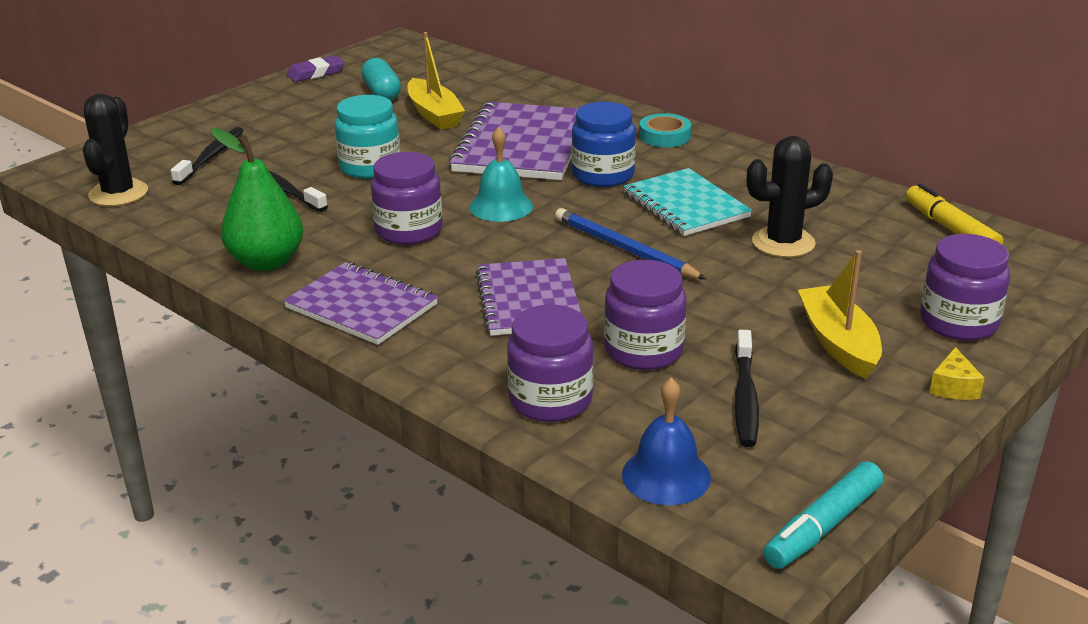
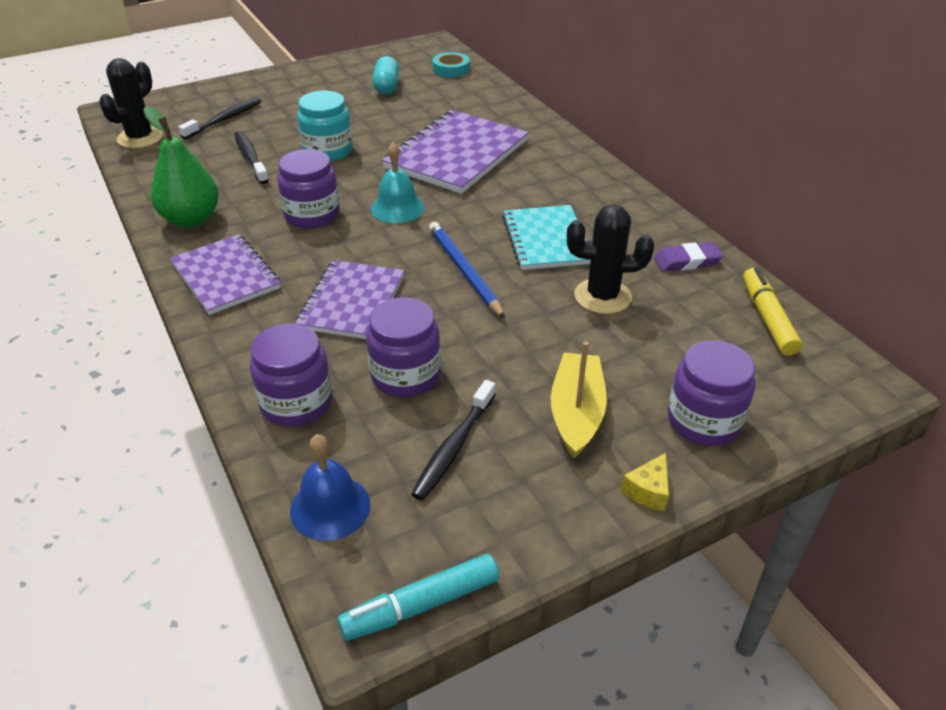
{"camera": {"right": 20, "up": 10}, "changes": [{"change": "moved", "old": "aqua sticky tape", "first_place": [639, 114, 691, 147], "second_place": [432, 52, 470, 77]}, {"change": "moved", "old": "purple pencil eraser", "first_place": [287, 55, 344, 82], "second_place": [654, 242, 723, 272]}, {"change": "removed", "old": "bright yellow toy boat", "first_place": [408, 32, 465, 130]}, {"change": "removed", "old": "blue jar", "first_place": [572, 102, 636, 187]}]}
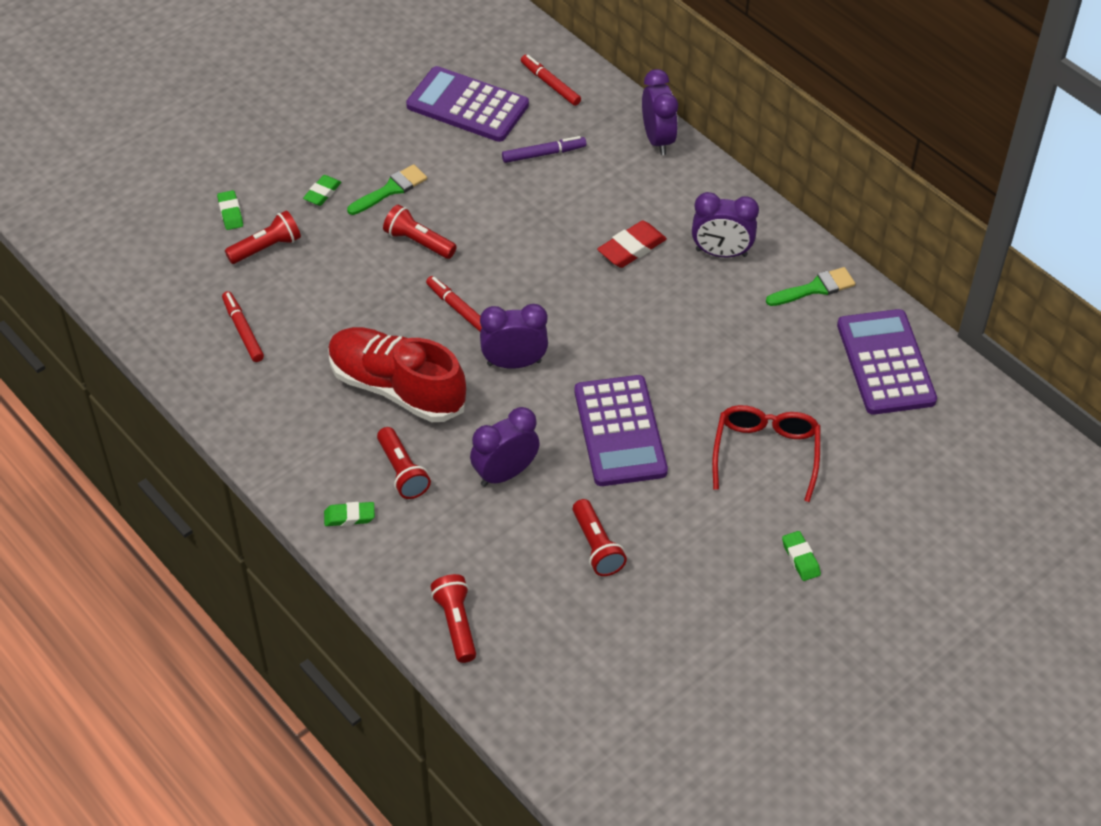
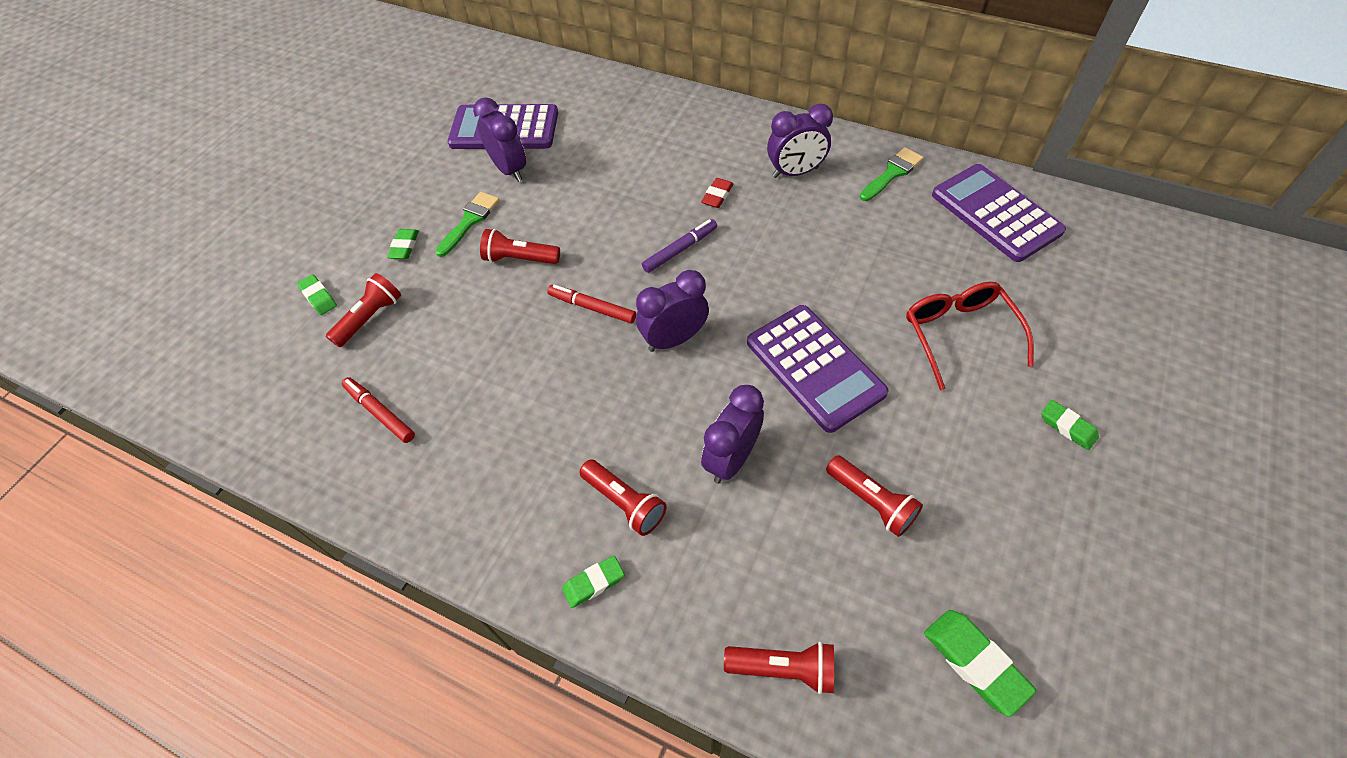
{"camera": {"right": -20, "up": 5}, "changes": [{"change": "moved", "old": "purple bedside clock", "first_place": [642, 69, 678, 155], "second_place": [473, 97, 526, 182]}, {"change": "moved", "old": "purple marker pen", "first_place": [502, 136, 586, 163], "second_place": [642, 219, 717, 273]}, {"change": "resized", "old": "crimson pencil eraser", "first_place": [597, 221, 667, 268], "second_place": [701, 178, 733, 208], "factor": 0.64}, {"change": "turned", "old": "crimson flashlight", "first_place": [431, 574, 476, 663], "second_place": [724, 641, 834, 694], "degrees": 135}, {"change": "added", "new": "green pencil eraser", "second_place": [924, 610, 1036, 717]}, {"change": "removed", "old": "crimson shoe", "first_place": [328, 327, 466, 422]}, {"change": "removed", "old": "crimson marker pen", "first_place": [521, 55, 581, 106]}]}
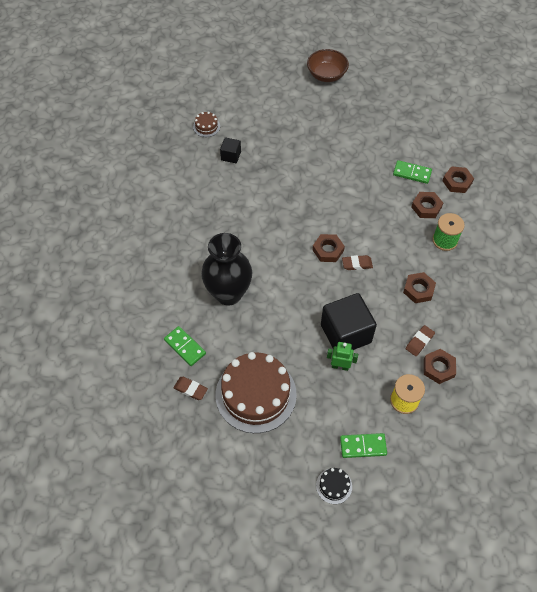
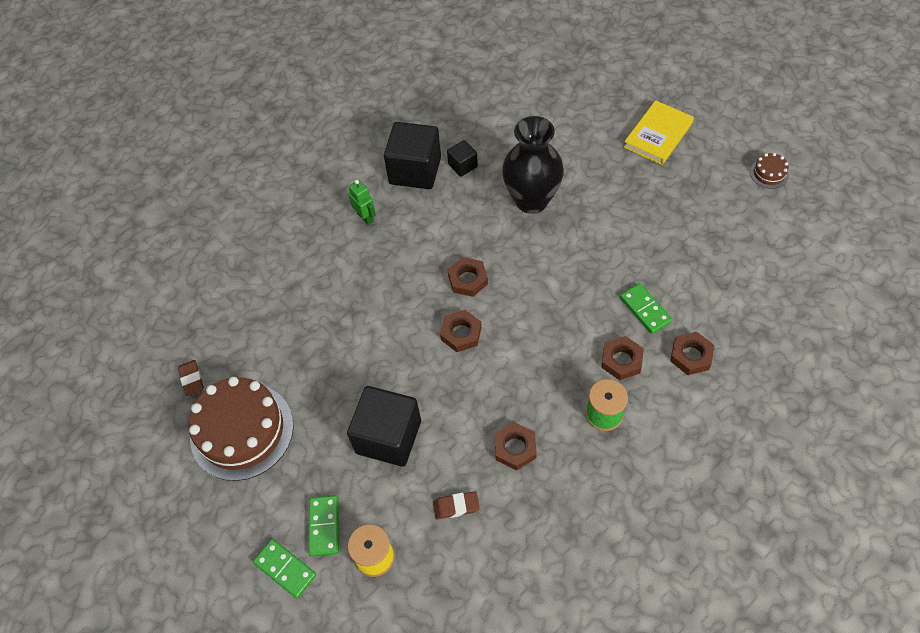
{"camera": {"right": 45, "up": 0}, "changes": [{"change": "moved", "old": "green domino", "first_place": [164, 326, 206, 366], "second_place": [309, 495, 339, 556]}, {"change": "moved", "old": "green toy robot", "first_place": [327, 342, 358, 371], "second_place": [348, 180, 376, 225]}, {"change": "added", "new": "jet-black cube", "second_place": [384, 122, 441, 189]}, {"change": "moved", "old": "brown hex nut", "first_place": [424, 349, 456, 384], "second_place": [448, 257, 488, 297]}, {"change": "moved", "old": "jet-black tall vase", "first_place": [201, 233, 252, 306], "second_place": [502, 116, 564, 214]}, {"change": "replaced", "old": "brown deep dish", "new": "bright yellow hardcover", "first_place": [307, 49, 349, 82], "second_place": [624, 100, 694, 165]}, {"change": "moved", "old": "brown gateau", "first_place": [193, 112, 220, 137], "second_place": [750, 153, 789, 189]}, {"change": "removed", "old": "jet-black gateau", "first_place": [316, 468, 352, 504]}, {"change": "removed", "old": "brown pencil eraser", "first_place": [342, 255, 373, 270]}]}
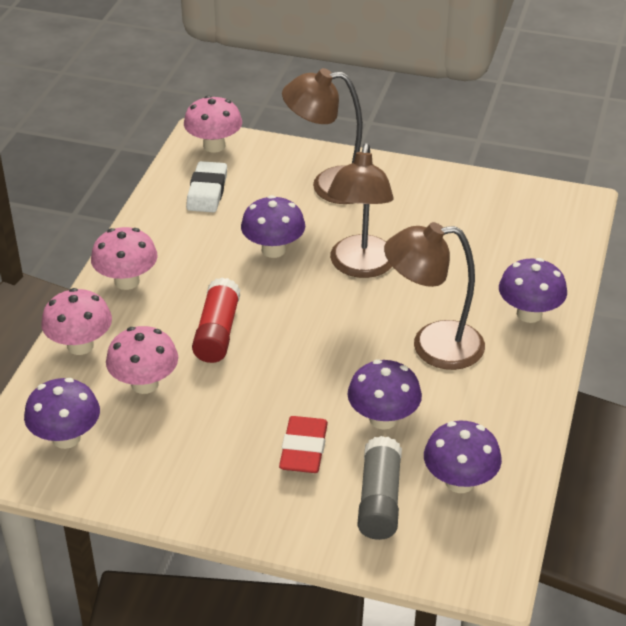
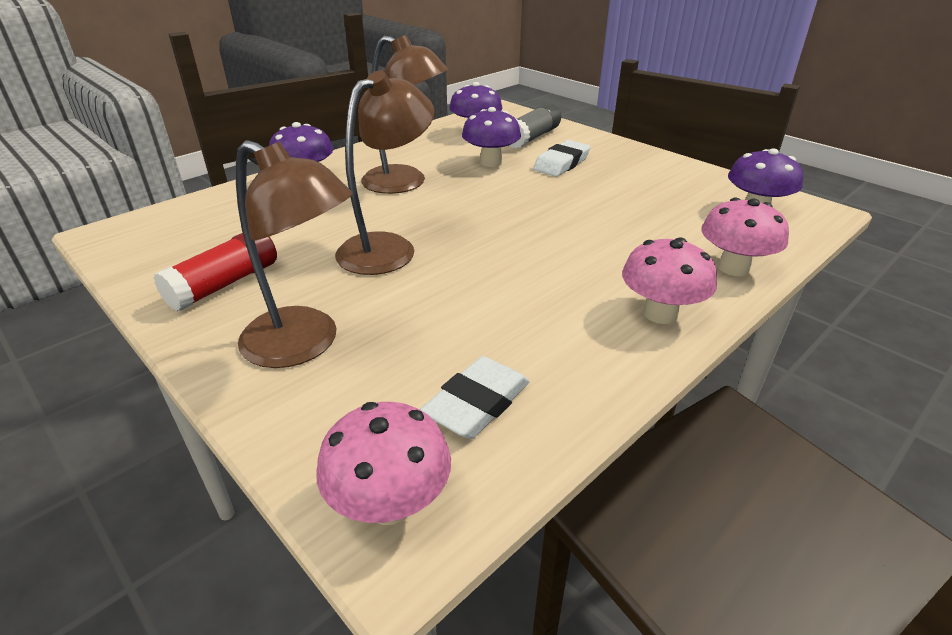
{"camera": {"right": -150, "up": -5}, "changes": [{"change": "moved", "old": "crimson stick of glue", "first_place": [192, 277, 240, 363], "second_place": [153, 233, 277, 312]}, {"change": "recoloured", "old": "crimson pencil eraser", "new": "snow-white pencil eraser", "first_place": [279, 416, 328, 473], "second_place": [533, 140, 591, 177]}, {"change": "removed", "old": "rosy mushroom", "first_place": [106, 326, 178, 394]}, {"change": "removed", "old": "purple mushroom", "first_place": [241, 195, 305, 258]}]}
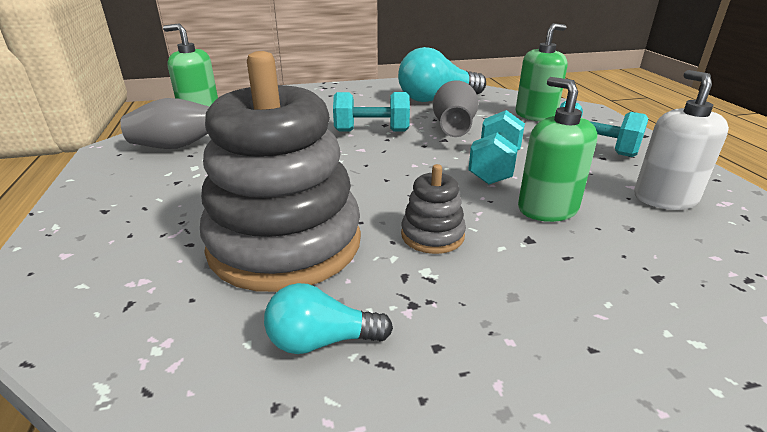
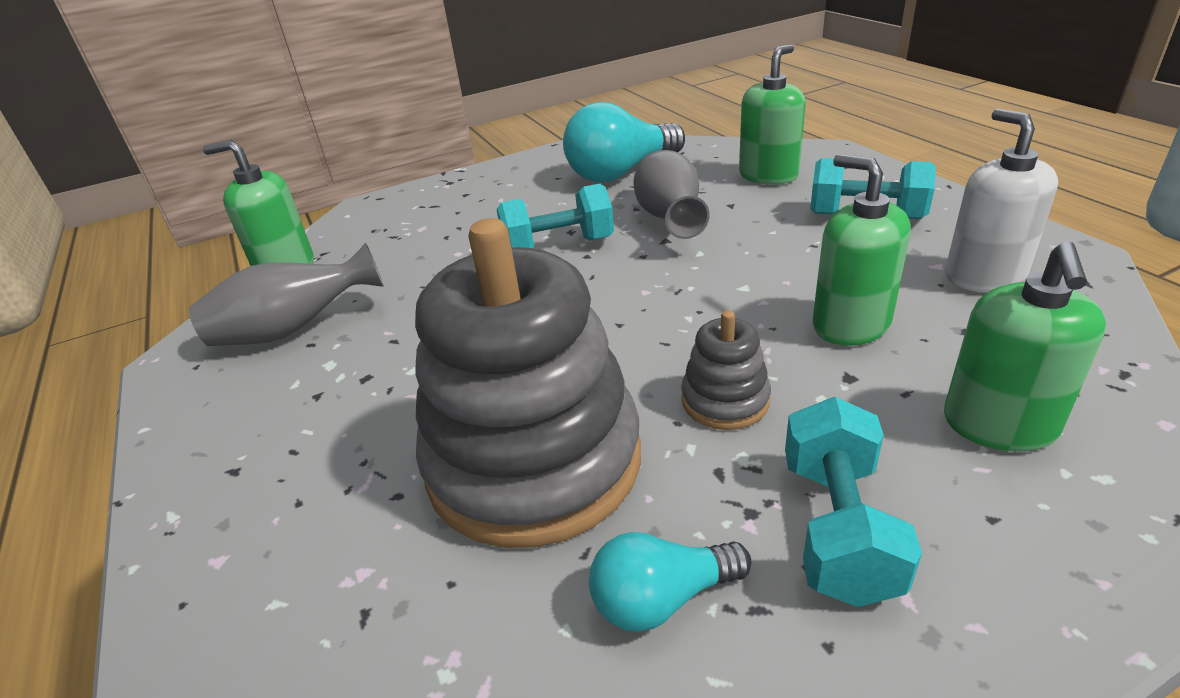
{"camera": {"right": -10, "up": 5}, "changes": [{"change": "moved", "old": "aqua free weight", "first_place": [468, 110, 525, 184], "second_place": [785, 397, 922, 607]}, {"change": "added", "new": "green soap pump", "second_place": [944, 241, 1106, 452]}]}
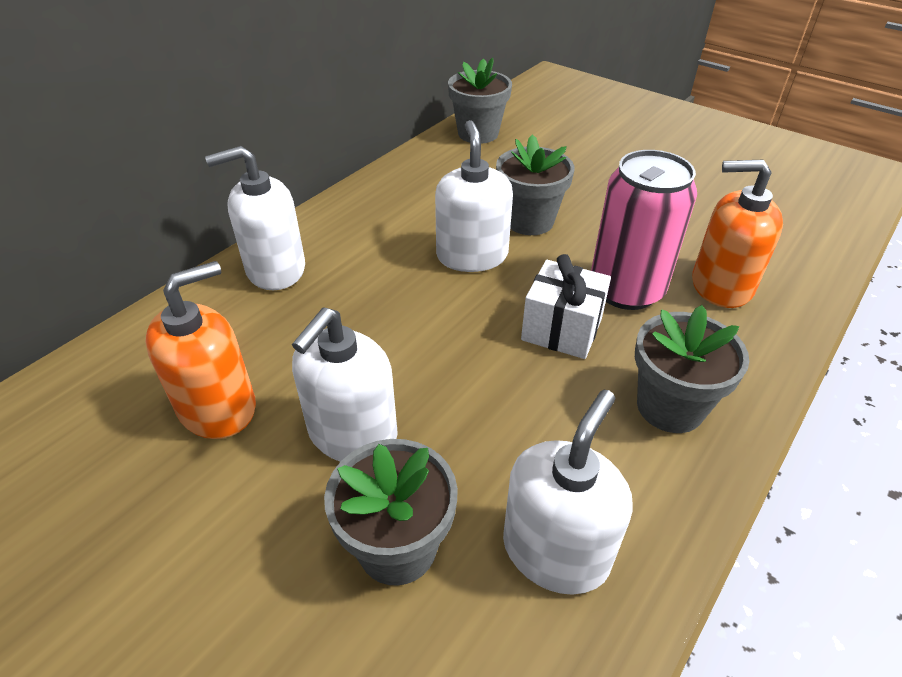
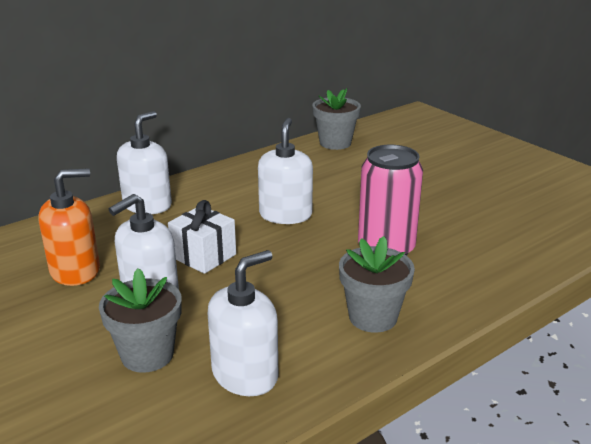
{"camera": {"right": 15, "up": -15}, "changes": [{"change": "turned", "old": "snow-white soap pump", "first_place": [205, 146, 305, 290], "second_place": [117, 111, 172, 214], "degrees": 120}, {"change": "moved", "old": "snow-white wrapped gift", "first_place": [521, 254, 611, 359], "second_place": [168, 200, 236, 274]}, {"change": "removed", "old": "ash-grey flower pot", "first_place": [496, 135, 575, 235]}, {"change": "removed", "old": "orange soap pump", "first_place": [692, 160, 783, 308]}]}
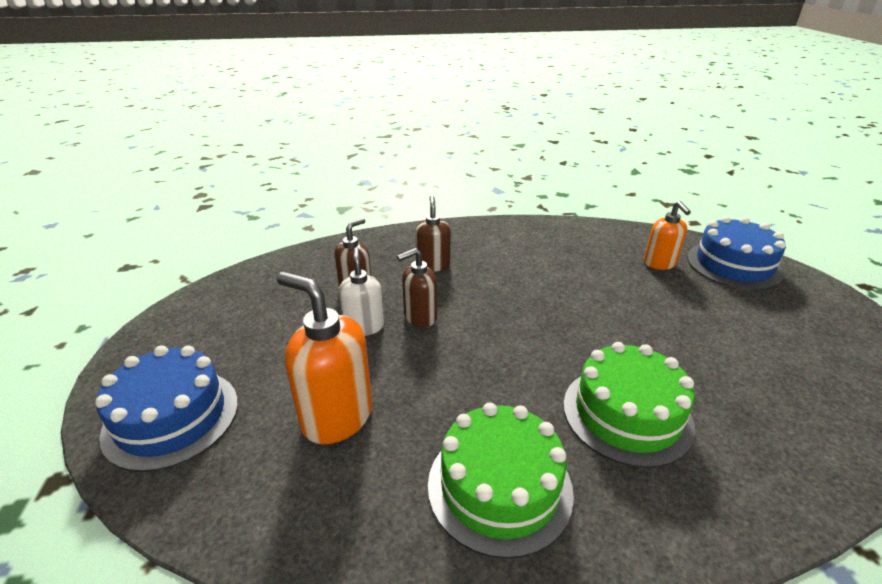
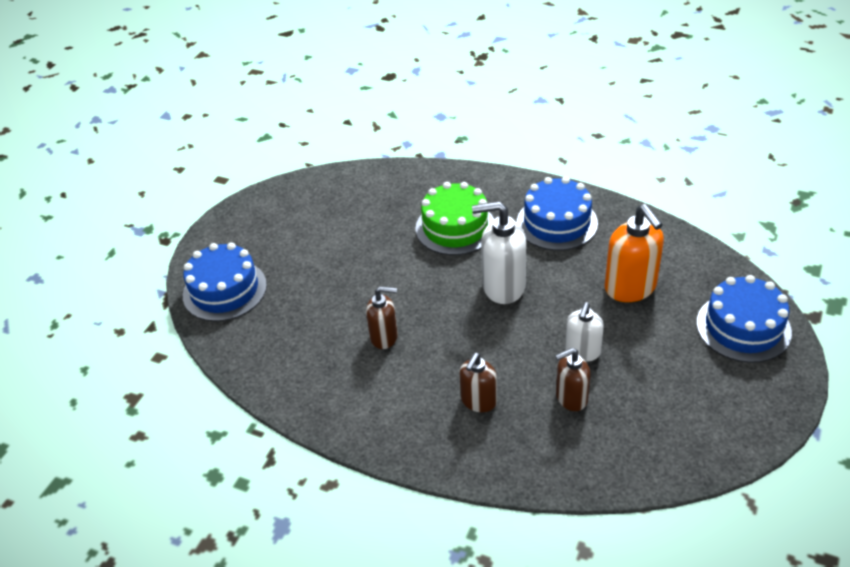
{"camera": {"right": -145, "up": 10}, "changes": [{"change": "moved", "old": "brown soap pump", "first_place": [397, 248, 437, 328], "second_place": [366, 286, 398, 349]}, {"change": "added", "new": "snow-white soap pump", "second_place": [472, 201, 527, 304]}, {"change": "recoloured", "old": "green gateau", "new": "blue gateau", "first_place": [428, 403, 574, 559], "second_place": [517, 177, 598, 251]}, {"change": "removed", "old": "orange soap pump", "first_place": [644, 201, 691, 270]}]}
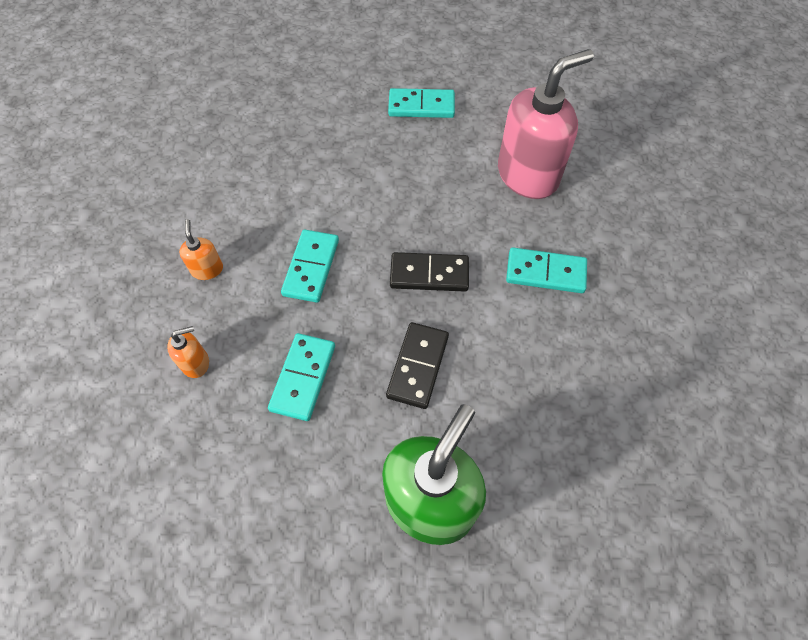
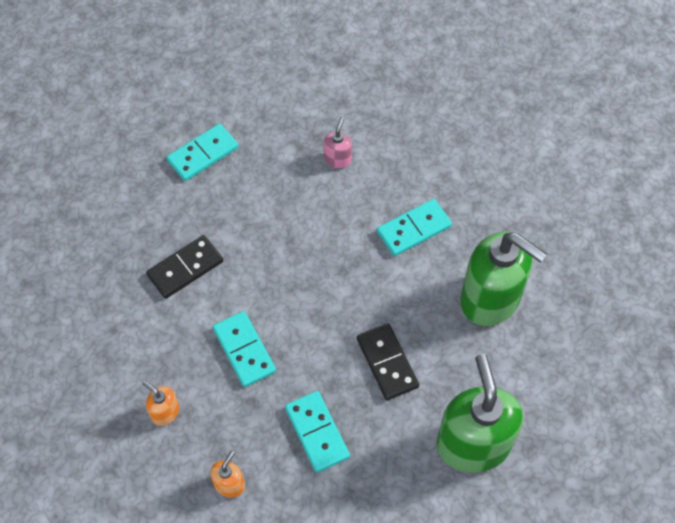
{"camera": {"right": -40, "up": 0}, "changes": [{"change": "moved", "old": "jet-black domino", "first_place": [390, 252, 469, 292], "second_place": [146, 235, 223, 299]}, {"change": "resized", "old": "rosy soap pump", "first_place": [498, 49, 594, 199], "second_place": [324, 117, 352, 168], "factor": 0.43}, {"change": "added", "new": "green soap pump", "second_place": [460, 232, 547, 326]}]}
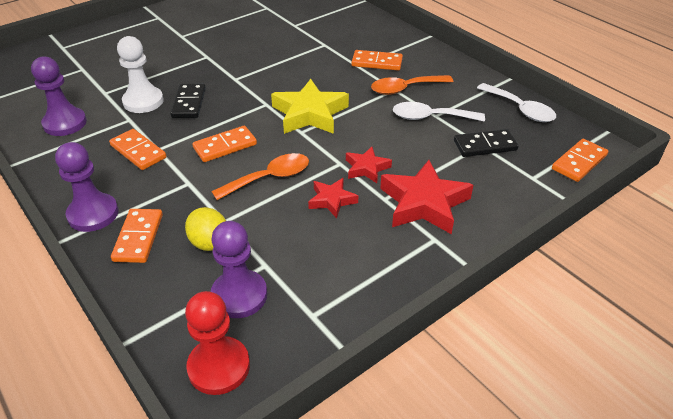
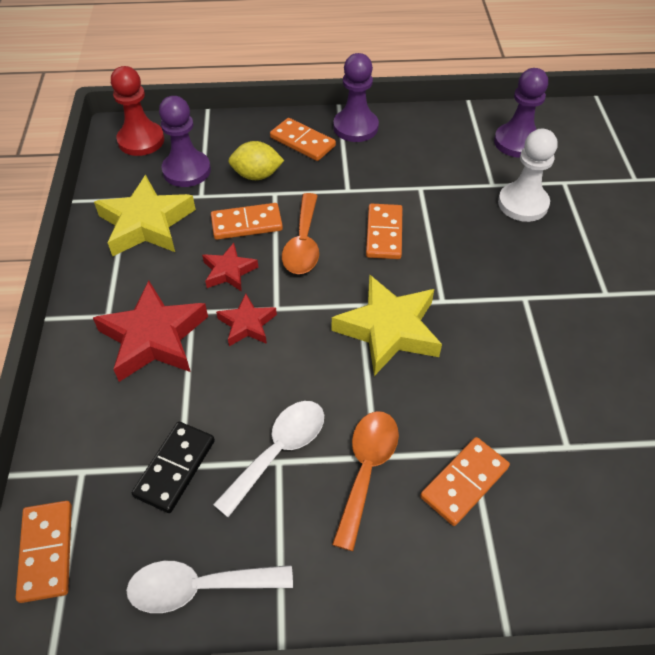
{"camera": {"right": 125, "up": 10}, "changes": [{"change": "added", "new": "bright yellow five-pointed star", "second_place": [94, 175, 196, 256]}, {"change": "moved", "old": "orange domino", "first_place": [109, 129, 166, 170], "second_place": [211, 203, 283, 240]}, {"change": "removed", "old": "jet-black domino", "first_place": [171, 84, 206, 118]}]}
